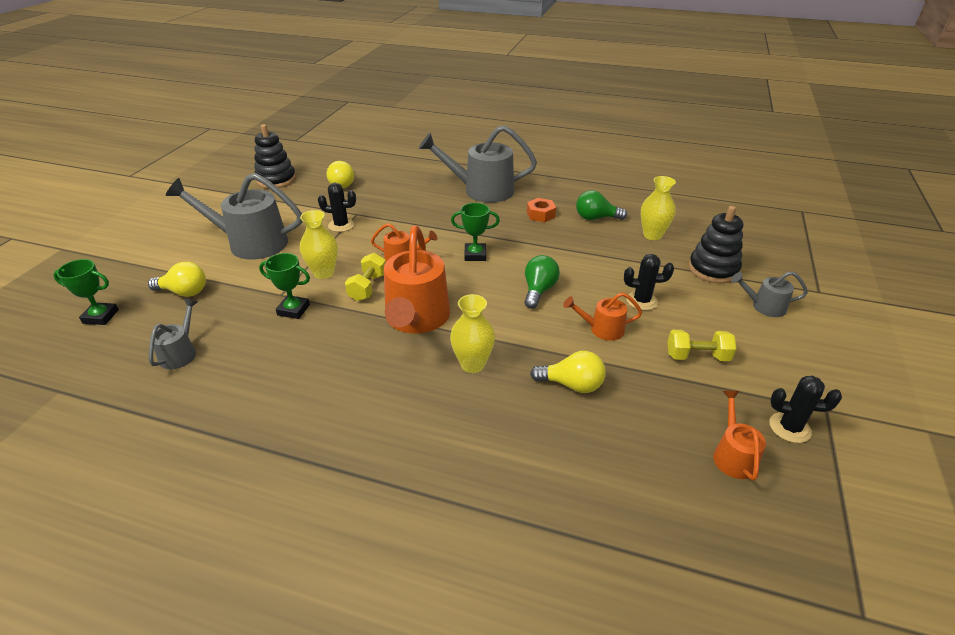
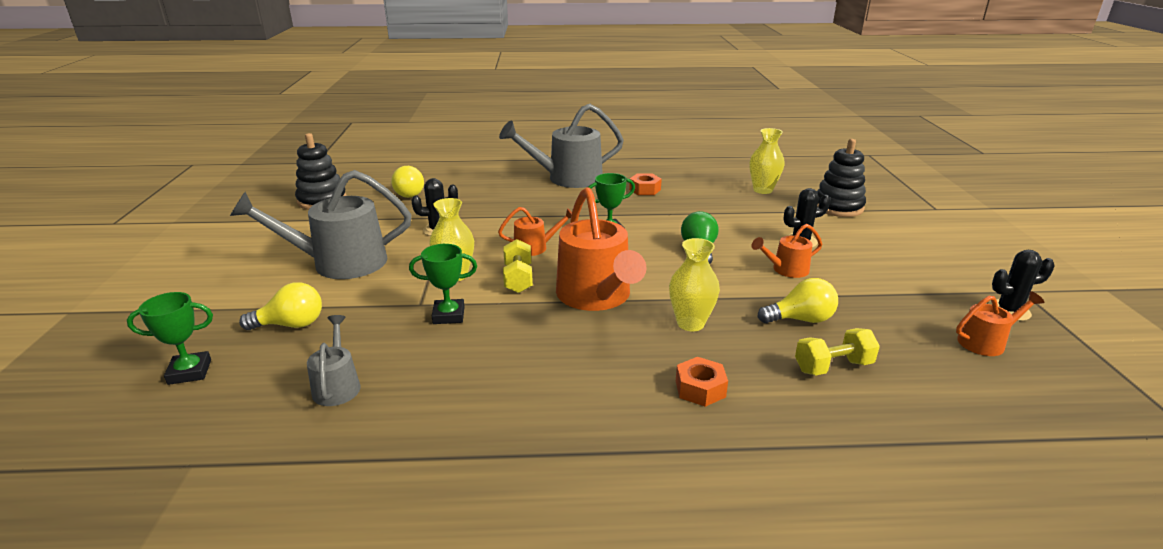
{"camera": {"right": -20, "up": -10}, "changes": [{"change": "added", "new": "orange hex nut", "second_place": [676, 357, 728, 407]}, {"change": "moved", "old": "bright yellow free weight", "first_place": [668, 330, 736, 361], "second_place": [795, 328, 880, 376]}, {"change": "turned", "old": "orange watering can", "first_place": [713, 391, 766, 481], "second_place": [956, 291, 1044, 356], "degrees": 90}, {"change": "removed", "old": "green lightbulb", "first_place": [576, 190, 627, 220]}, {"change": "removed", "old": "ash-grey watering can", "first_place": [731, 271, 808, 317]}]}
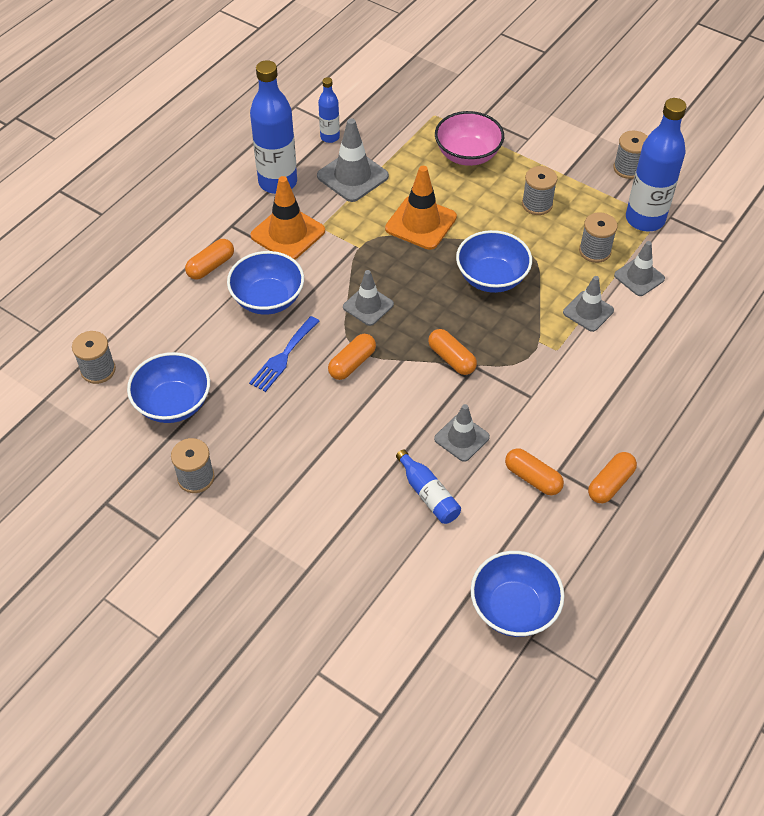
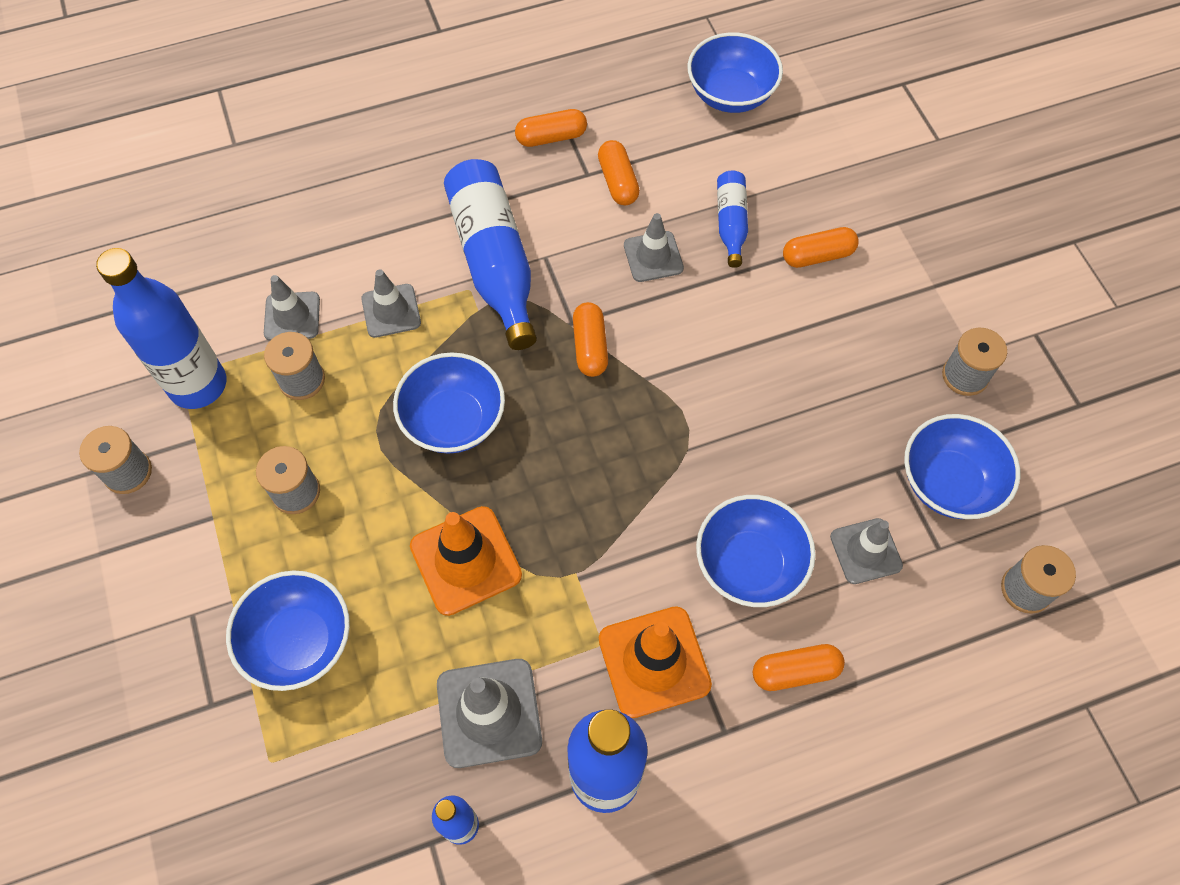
{"camera": {"right": -145, "up": 10}, "changes": [{"change": "recoloured", "old": "rosy deep dish", "new": "blue deep dish", "first_place": [435, 111, 504, 166], "second_place": [226, 570, 350, 691]}, {"change": "added", "new": "blue bottle", "second_place": [444, 159, 537, 350]}, {"change": "moved", "old": "orange pill shape", "first_place": [328, 334, 376, 380], "second_place": [783, 227, 859, 268]}, {"change": "moved", "old": "ash-grey traffic cone", "first_place": [343, 270, 394, 326], "second_place": [830, 518, 903, 584]}, {"change": "removed", "old": "blue table fork", "first_place": [249, 316, 319, 392]}]}
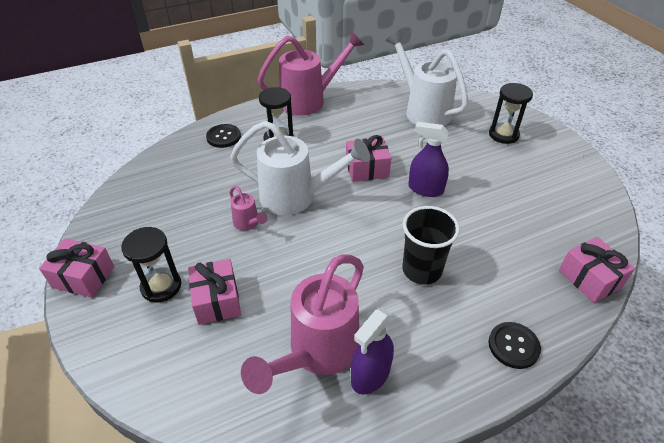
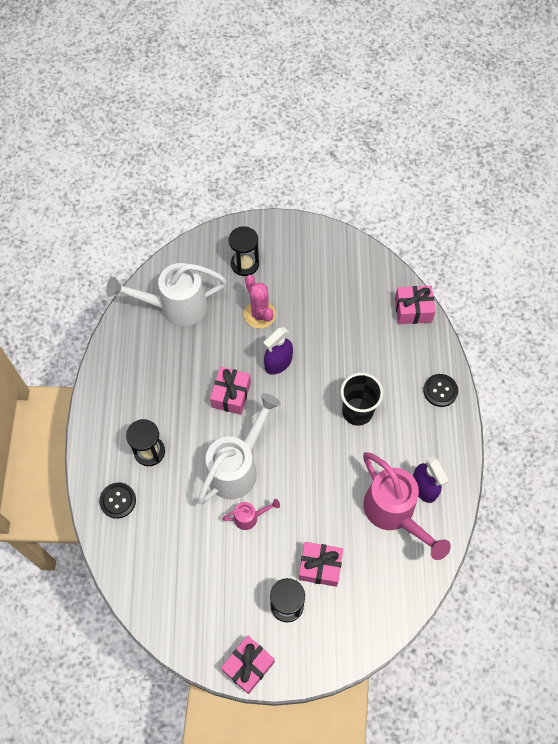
{"camera": {"right": -65, "up": 20}, "changes": [{"change": "added", "new": "rosy cactus", "second_place": [244, 275, 276, 329]}, {"change": "removed", "old": "rosy watering can", "first_place": [258, 31, 364, 115]}]}
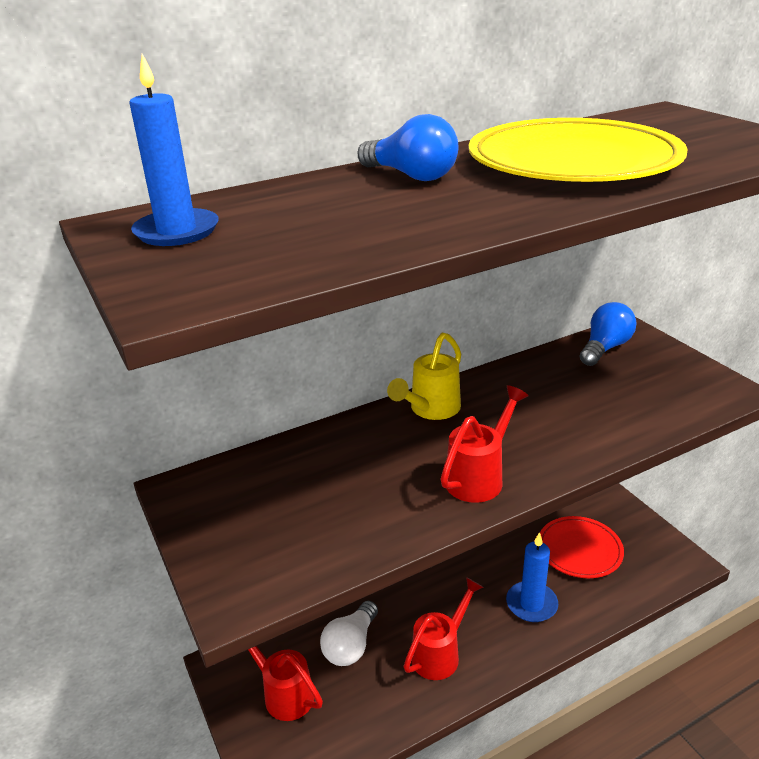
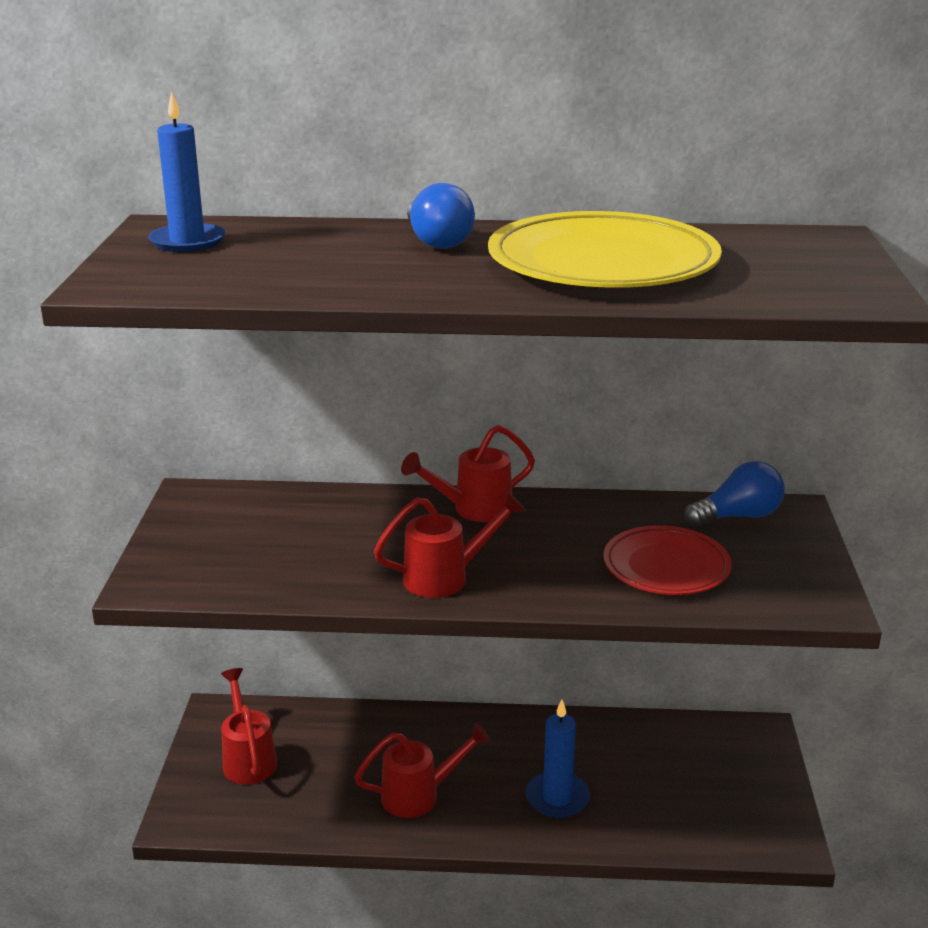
{"camera": {"right": 30, "up": -5}, "changes": [{"change": "recoloured", "old": "bright yellow watering can", "new": "crimson watering can", "first_place": [387, 333, 461, 420], "second_place": [401, 425, 535, 522]}, {"change": "moved", "old": "crimson dinner plate", "first_place": [540, 516, 624, 578], "second_place": [603, 525, 732, 595]}, {"change": "removed", "old": "snow-white lightbulb", "first_place": [320, 601, 378, 666]}]}
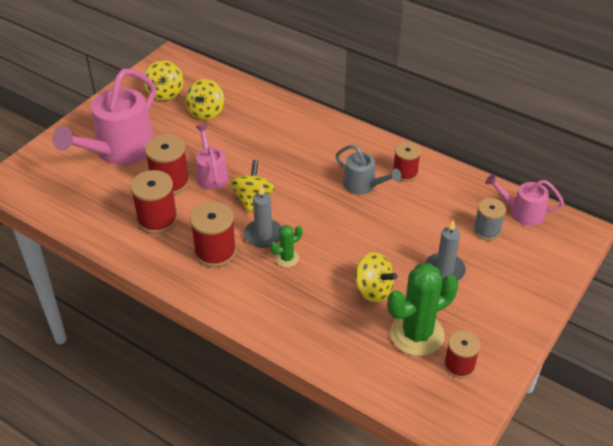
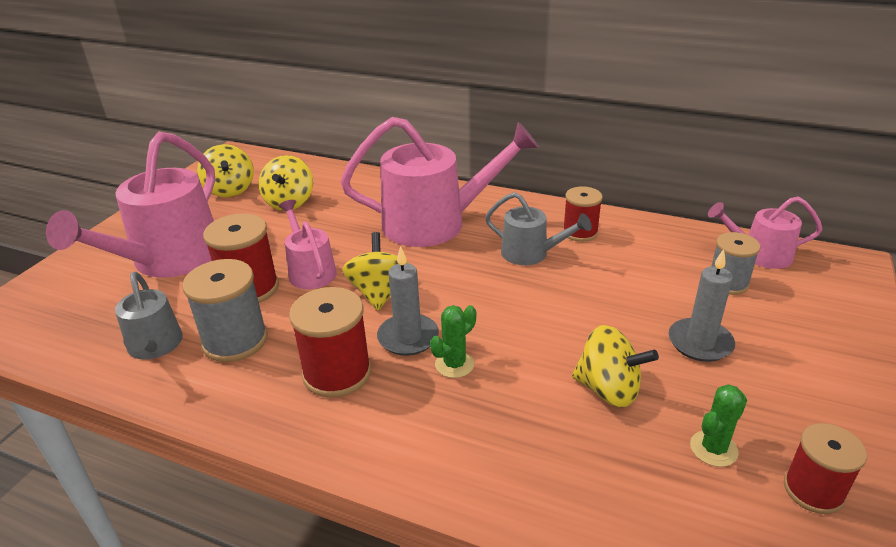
{"camera": {"right": -10, "up": -10}, "changes": [{"change": "added", "new": "ash-grey watering can", "second_place": [115, 271, 183, 360]}, {"change": "recoloured", "old": "crimson bobbin", "new": "ash-grey bobbin", "first_place": [130, 170, 178, 234], "second_place": [182, 259, 268, 362]}, {"change": "added", "new": "rosy watering can", "second_place": [340, 117, 539, 247]}, {"change": "resized", "old": "green cactus", "first_place": [387, 263, 458, 356], "second_place": [690, 384, 747, 467], "factor": 0.49}]}
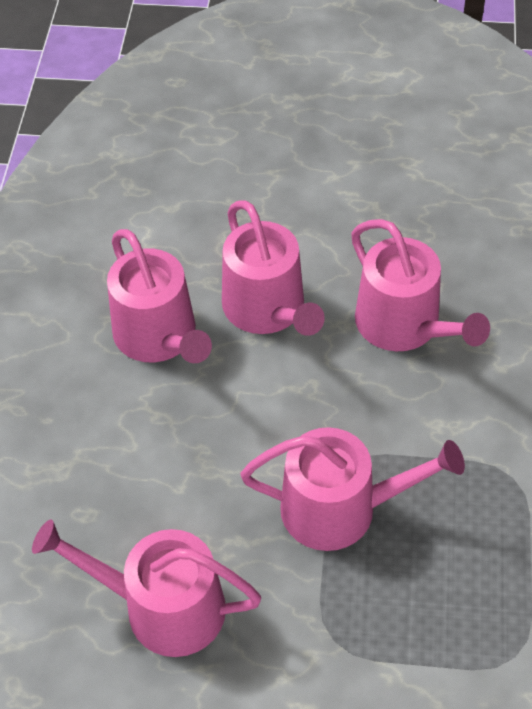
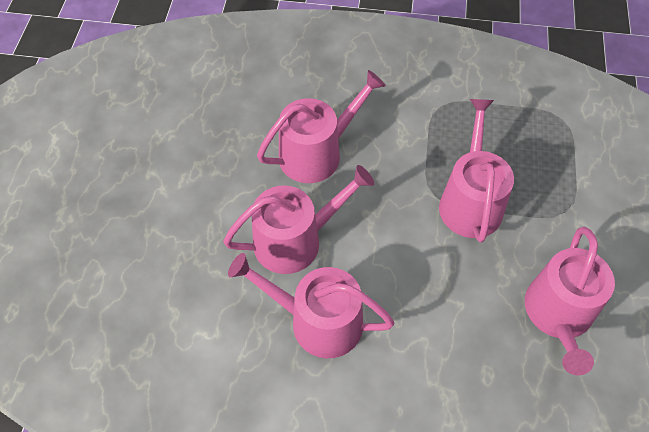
{"camera": {"right": -90, "up": 5}, "changes": [{"change": "turned", "old": "rosy watering can", "first_place": [107, 229, 212, 363], "second_place": [228, 253, 394, 358], "degrees": -135}]}
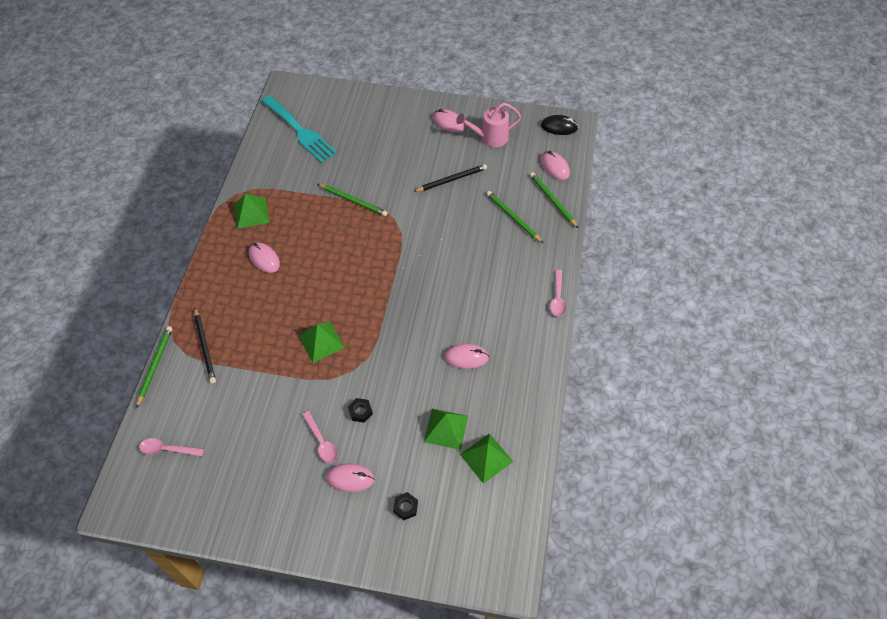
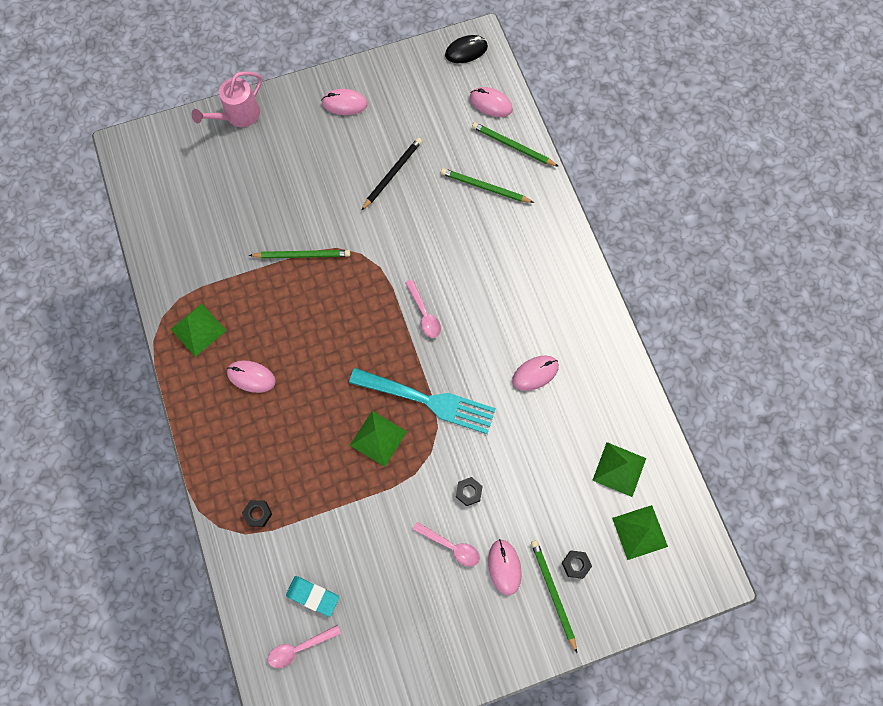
{"camera": {"right": -30, "up": 15}, "changes": [{"change": "moved", "old": "rosy watering can", "first_place": [456, 103, 521, 147], "second_place": [192, 71, 262, 127]}, {"change": "replaced", "old": "jet-black pencil", "new": "jet-black hex nut", "first_place": [194, 308, 216, 384], "second_place": [242, 500, 272, 527]}, {"change": "added", "new": "aqua pencil eraser", "second_place": [286, 576, 339, 617]}, {"change": "moved", "old": "aqua table fork", "first_place": [261, 95, 337, 163], "second_place": [349, 368, 496, 434]}, {"change": "moved", "old": "rosy spoon", "first_place": [550, 270, 566, 316], "second_place": [405, 279, 441, 338]}, {"change": "turned", "old": "rosy computer mouse", "first_place": [326, 464, 374, 492], "second_place": [488, 539, 522, 595], "degrees": -75}, {"change": "moved", "old": "green pencil", "first_place": [136, 326, 172, 408], "second_place": [531, 540, 577, 653]}, {"change": "moved", "old": "green pyramid", "first_place": [424, 409, 468, 450], "second_place": [612, 505, 668, 560]}]}
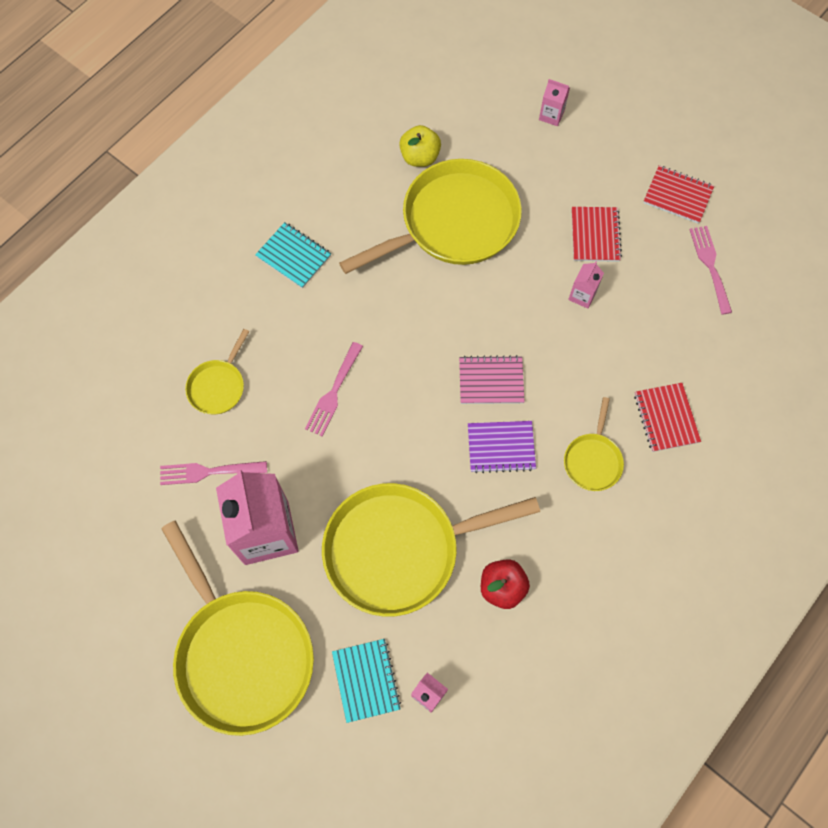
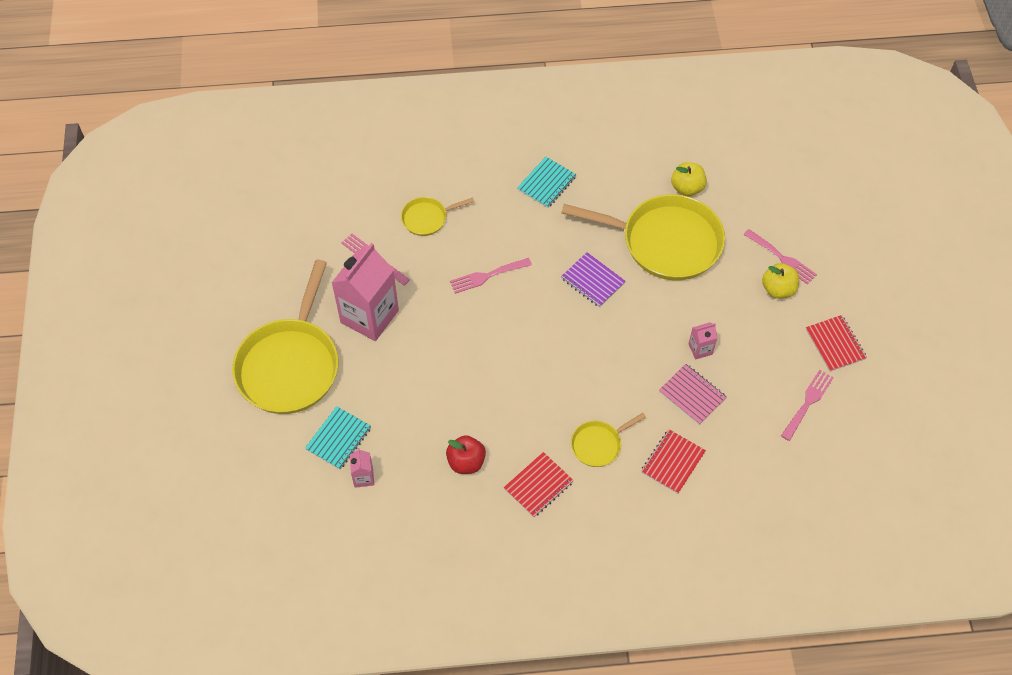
{"camera": {"right": 45, "up": -10}, "changes": [{"change": "moved", "old": "crimson notebook", "first_place": [571, 207, 622, 262], "second_place": [504, 452, 574, 517]}, {"change": "turned", "old": "aqua notebook", "first_place": [255, 222, 331, 288], "second_place": [517, 157, 576, 208], "degrees": 45}, {"change": "moved", "old": "purple notebook", "first_place": [468, 421, 536, 473], "second_place": [561, 252, 626, 307]}, {"change": "moved", "old": "rosy notebook", "first_place": [459, 355, 525, 404], "second_place": [659, 364, 727, 425]}, {"change": "added", "new": "rosy table fork", "second_place": [743, 229, 817, 285]}, {"change": "added", "new": "bright yellow toy apple", "second_place": [762, 263, 799, 299]}, {"change": "removed", "old": "bright yellow skillet", "first_place": [322, 483, 540, 617]}, {"change": "removed", "old": "rosy milk carton", "first_place": [539, 79, 570, 126]}]}
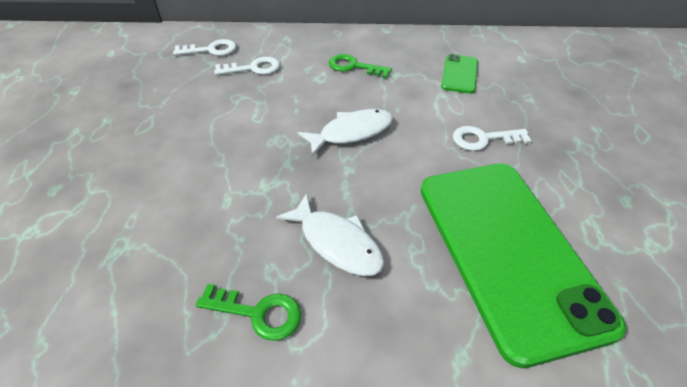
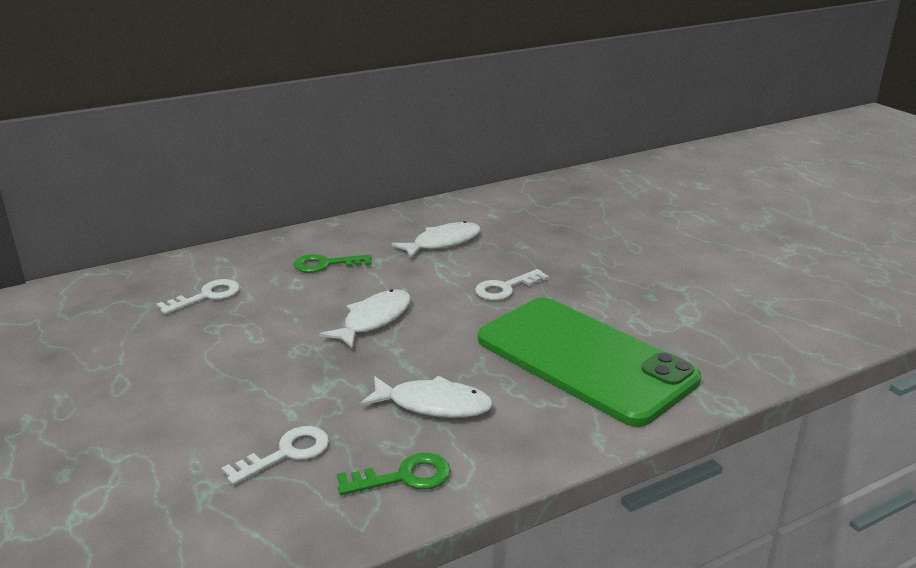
{"camera": {"right": -30, "up": -20}, "changes": [{"change": "moved", "old": "snow-white key", "first_place": [173, 39, 236, 56], "second_place": [221, 426, 329, 485]}, {"change": "replaced", "old": "green mobile phone", "new": "snow-white fish", "first_place": [441, 54, 478, 94], "second_place": [391, 221, 481, 259]}]}
